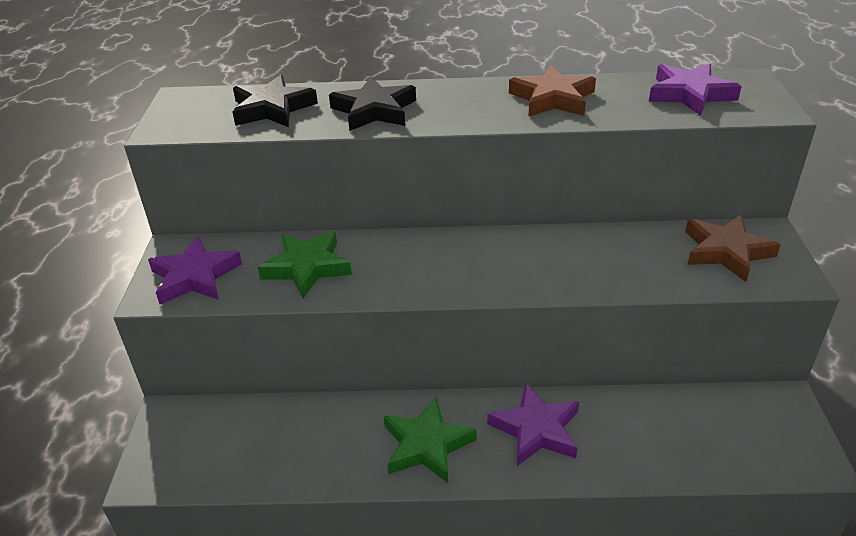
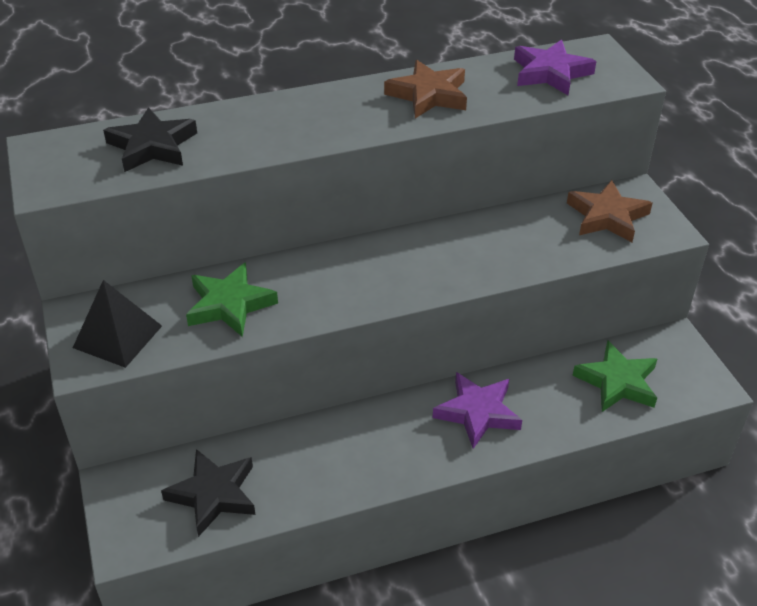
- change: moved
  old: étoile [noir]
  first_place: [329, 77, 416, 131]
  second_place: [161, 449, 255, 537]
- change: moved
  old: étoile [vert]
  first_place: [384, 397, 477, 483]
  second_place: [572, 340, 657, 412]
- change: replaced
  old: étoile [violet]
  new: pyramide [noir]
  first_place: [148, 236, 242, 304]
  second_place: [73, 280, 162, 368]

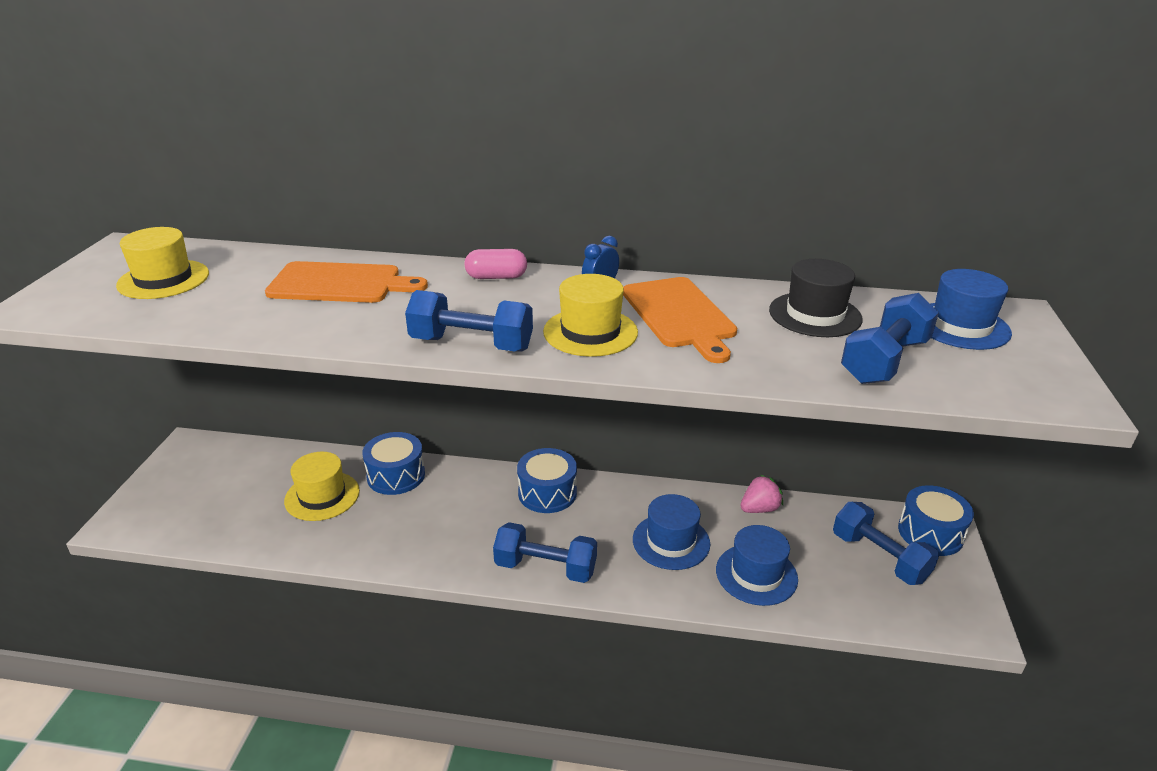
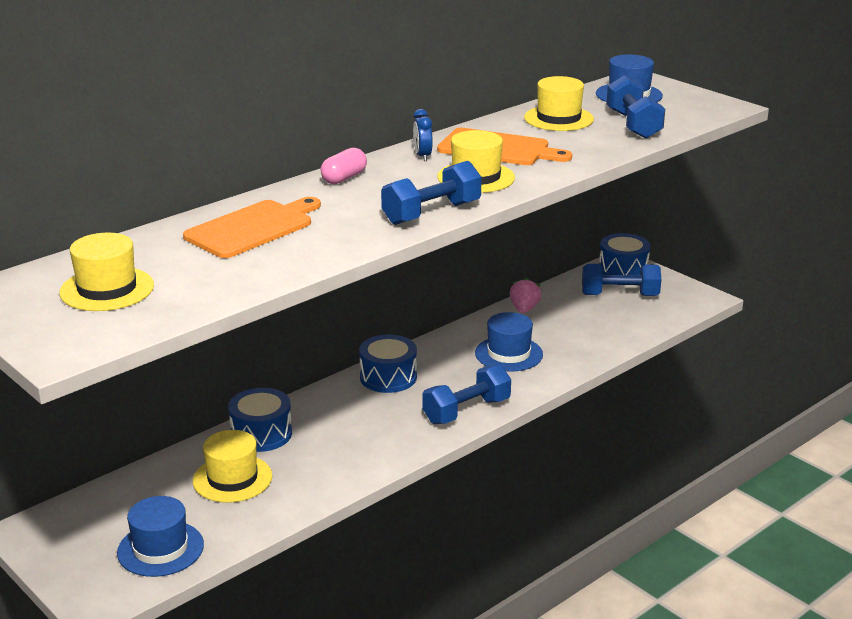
- change: moved
  old: chapeau [bleu]
  first_place: [716, 525, 798, 606]
  second_place: [117, 496, 204, 577]
- change: recoloured
  old: chapeau [noir]
  new: chapeau [jaune]
  first_place: [769, 259, 863, 337]
  second_place: [524, 76, 594, 131]

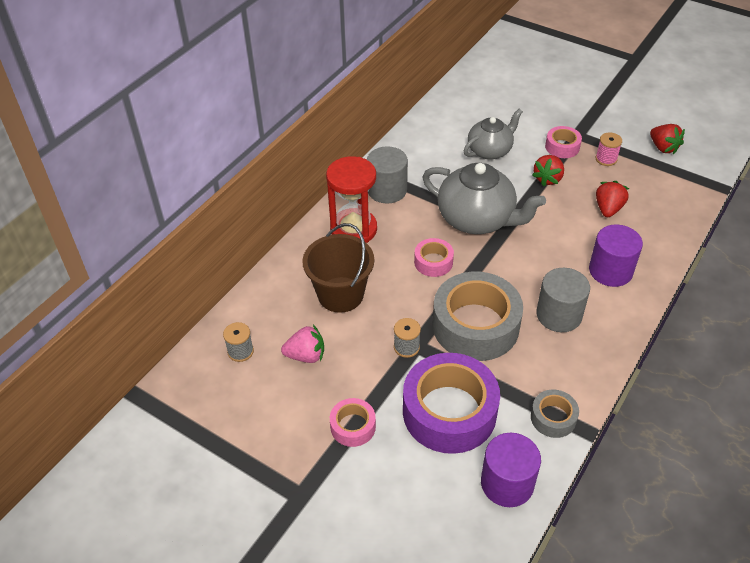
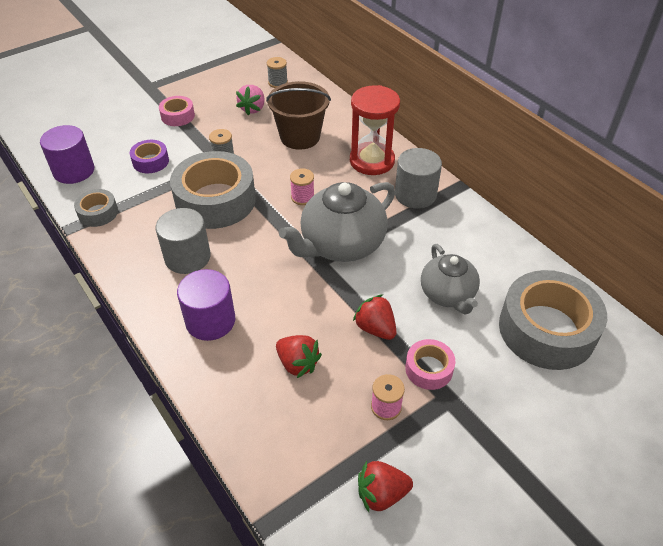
- change: added
  new: ruban adhésif [gris]
  second_place: [499, 270, 607, 370]
- change: replaced
  old: ruban adhésif [rose]
  new: bobine [rose]
  first_place: [414, 238, 454, 277]
  second_place: [290, 169, 314, 205]
- change: resized
  old: ruban adhésif [violet]
  first_place: [403, 353, 500, 454]
  second_place: [130, 140, 169, 173]
  factor: 0.48

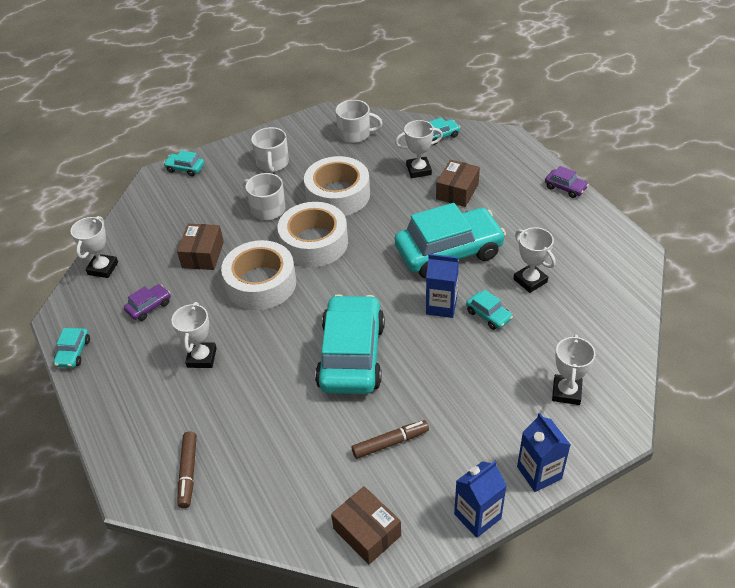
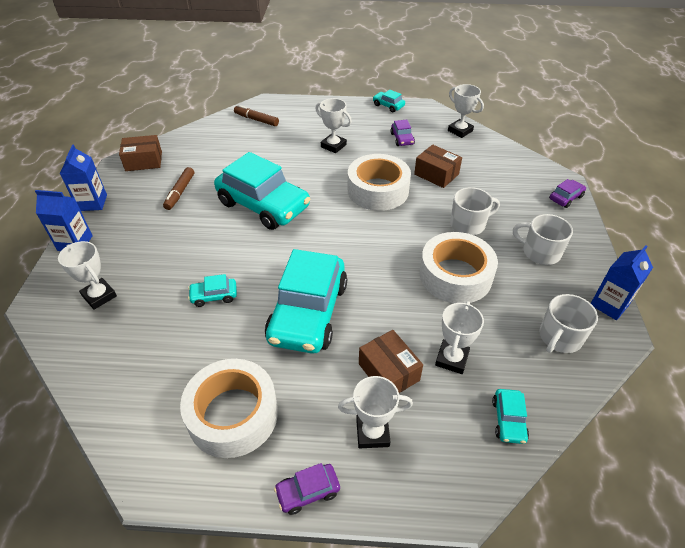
- change: moved
  old: ruban adhésif [blanc]
  first_place: [278, 202, 348, 267]
  second_place: [180, 359, 278, 458]
- change: moved
  old: brique de lait [bleu]
  first_place: [426, 254, 459, 318]
  second_place: [591, 246, 653, 320]
- change: moved
  old: trophée [blanc]
  first_place: [513, 227, 556, 293]
  second_place: [338, 376, 413, 448]
- change: recoloured
  old: voiture [turquoise]
  new: voiture [violet]
  first_place: [163, 150, 204, 176]
  second_place: [549, 179, 586, 208]

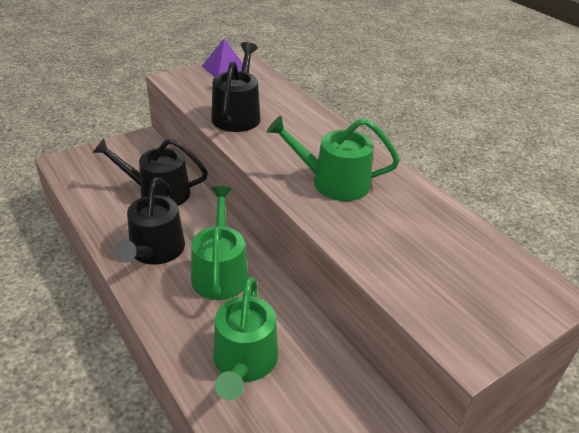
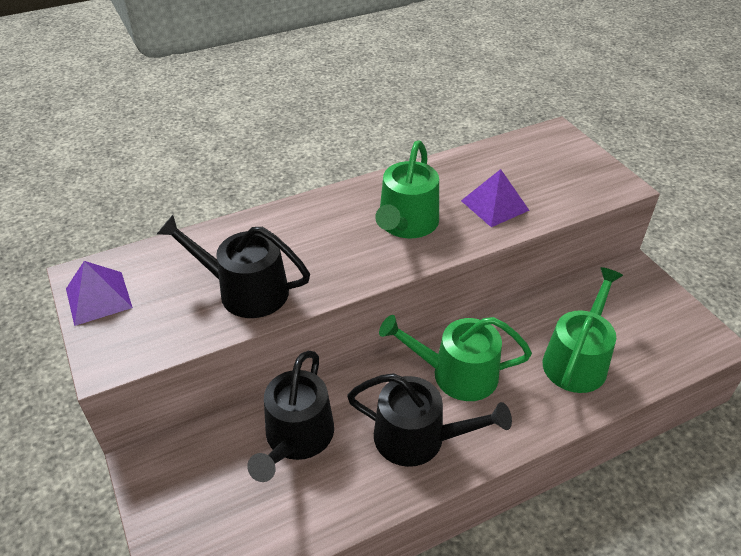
- change: added
  new: pyramide [violet]
  second_place: [461, 169, 530, 227]
- change: turned
  old: arrosoir [vert]
  first_place: [213, 277, 278, 400]
  second_place: [543, 267, 623, 393]
  degrees: -75

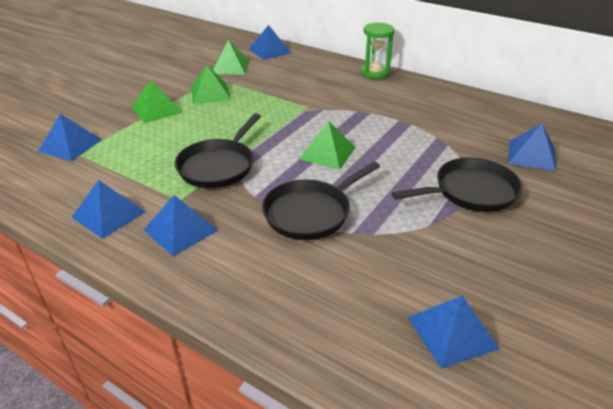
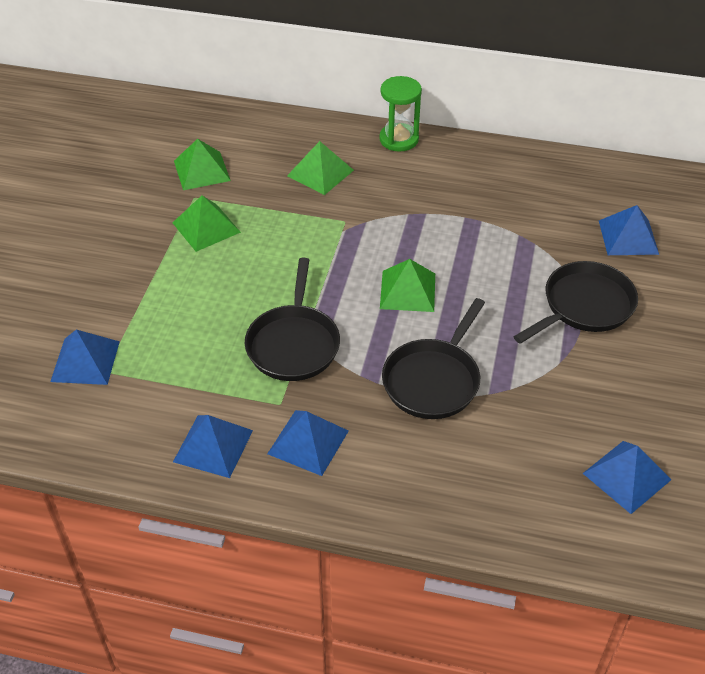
- change: removed
  old: pyramide [bleu]
  first_place: [249, 25, 291, 60]
- change: moved
  old: pyramide [vert]
  first_place: [132, 80, 182, 123]
  second_place: [287, 141, 354, 195]

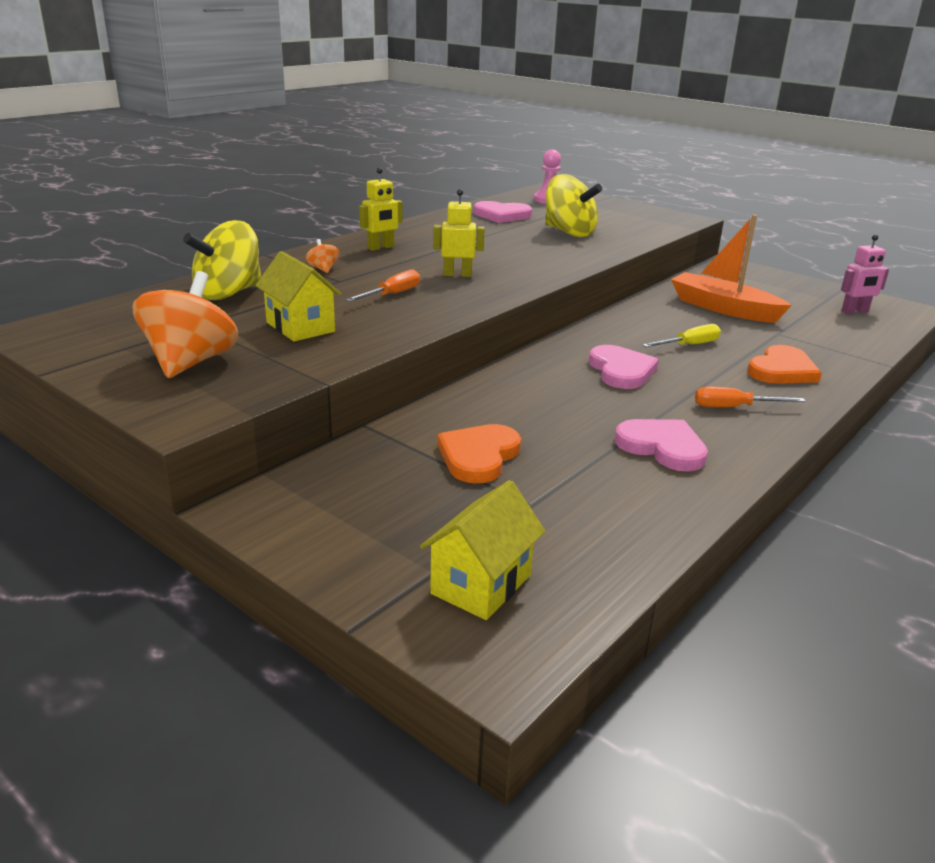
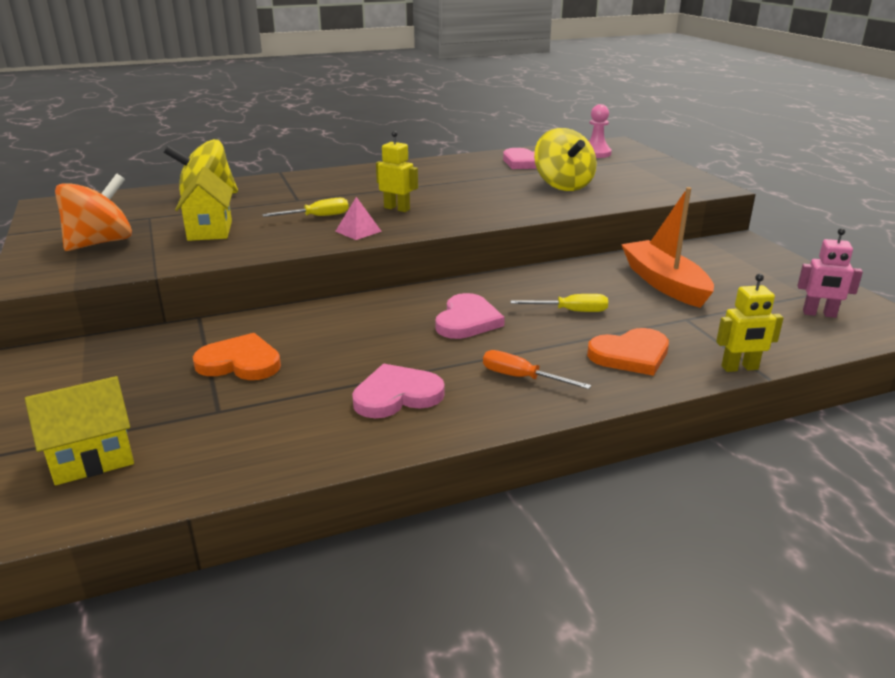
- change: removed
  old: toupie [orange]
  first_place: [306, 239, 339, 273]
- change: added
  new: pyramide [rose]
  second_place: [335, 197, 382, 240]
- change: moved
  old: robot [jaune]
  first_place: [359, 168, 403, 251]
  second_place: [716, 274, 784, 372]
- change: recoloured
  old: tournevis [orange]
  new: tournevis [jaune]
  first_place: [345, 269, 420, 302]
  second_place: [262, 198, 349, 217]
- change: turned
  old: cœur [orange]
  first_place: [437, 424, 521, 483]
  second_place: [193, 333, 281, 380]
  degrees: 45
- change: turned
  old: cœur [rose]
  first_place: [615, 419, 708, 472]
  second_place: [352, 364, 445, 418]
  degrees: -90

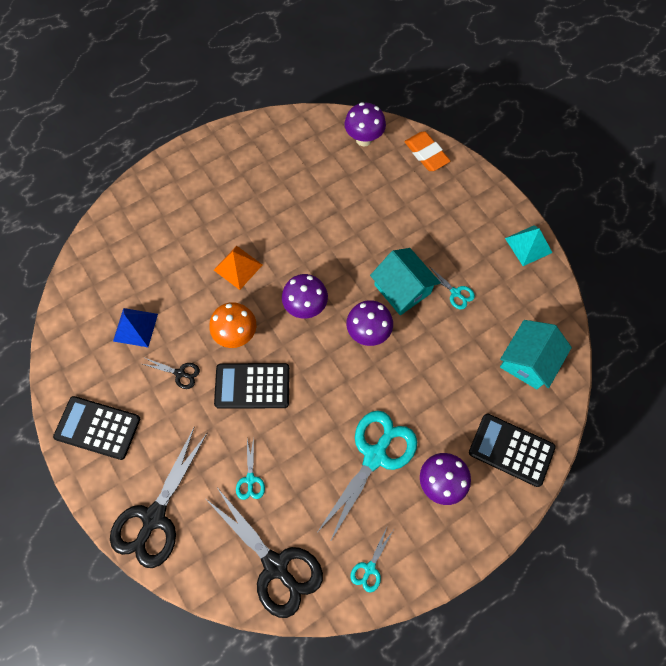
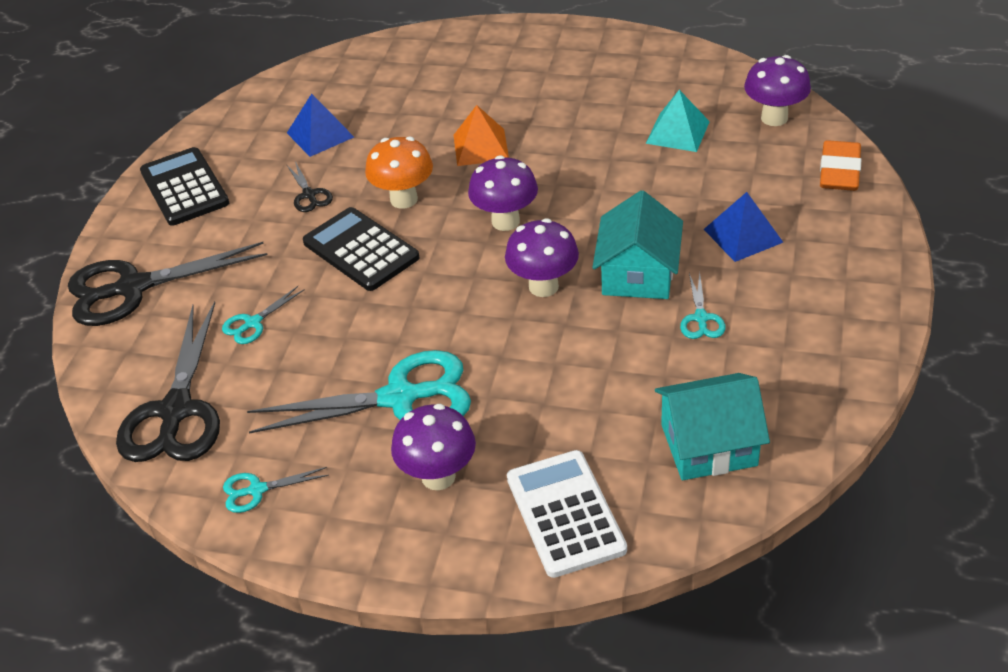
- change: added
  new: pyramide [bleu]
  second_place: [704, 192, 784, 262]
- change: moved
  old: pyramide [turquoise]
  first_place: [505, 225, 552, 266]
  second_place: [646, 90, 710, 152]
- change: recoloured
  old: calculatrice [noir]
  new: calculatrice [blanc]
  first_place: [469, 414, 556, 487]
  second_place: [507, 450, 627, 578]

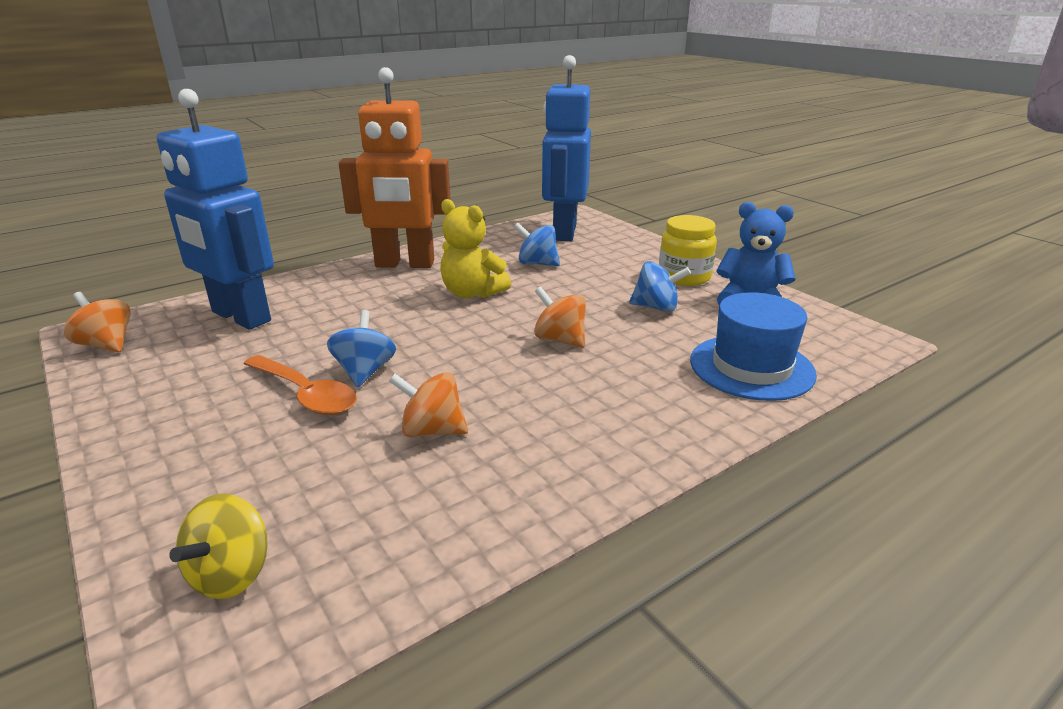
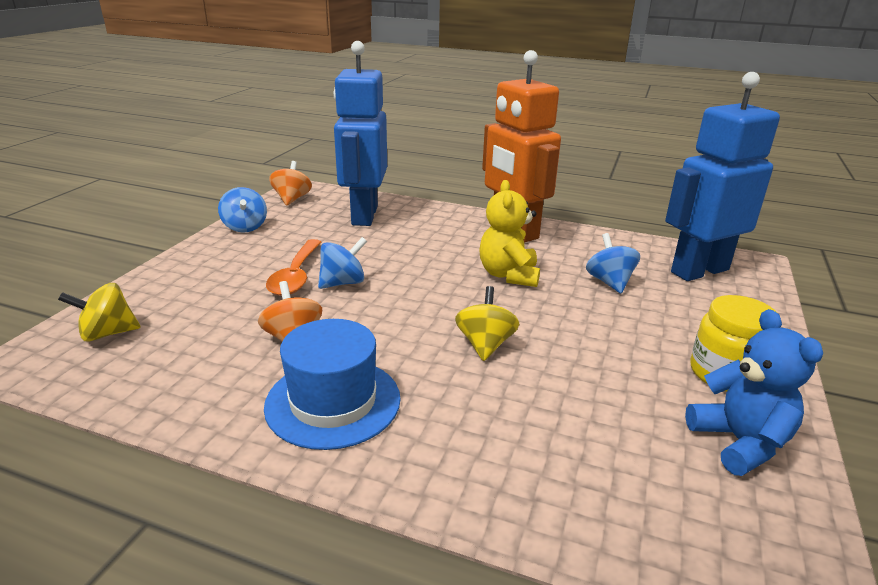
- change: moved
  old: toupie [bleu]
  first_place: [629, 261, 691, 312]
  second_place: [218, 187, 267, 232]
- change: moved
  old: chapeau [bleu]
  first_place: [690, 292, 817, 401]
  second_place: [264, 319, 401, 450]
- change: recoloured
  old: toupie [orange]
  new: toupie [jaune]
  first_place: [534, 287, 586, 348]
  second_place: [455, 286, 519, 361]

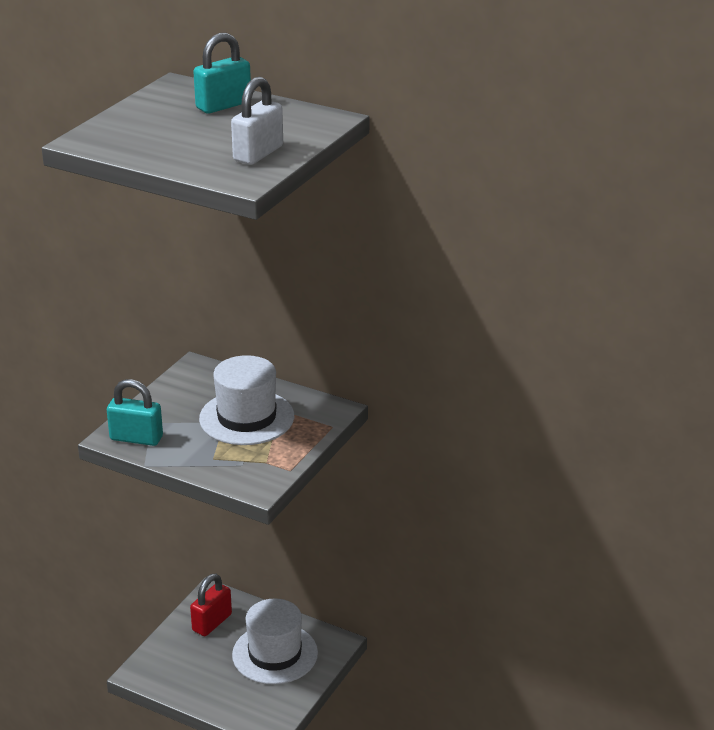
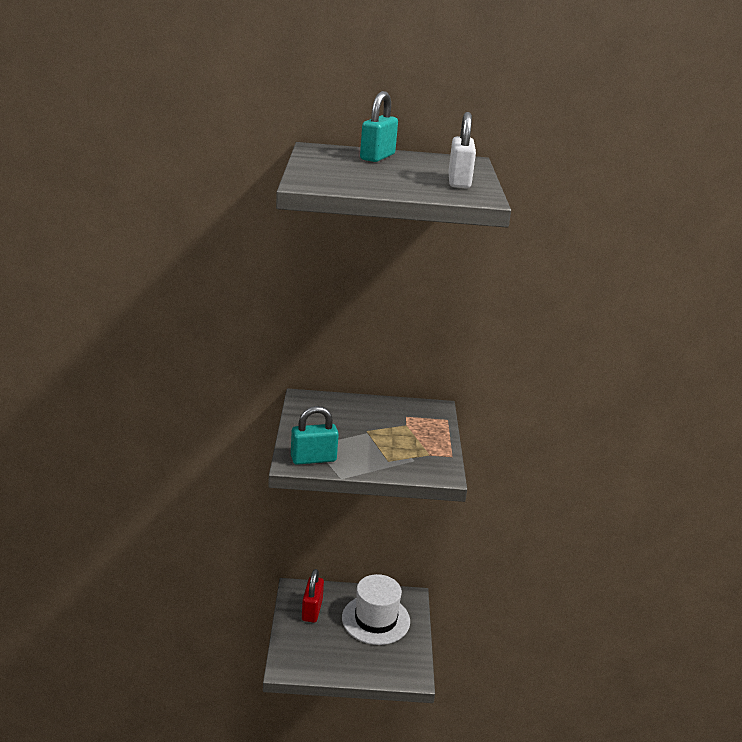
- change: removed
  old: chapeau [blanc]
  first_place: [199, 355, 294, 445]

